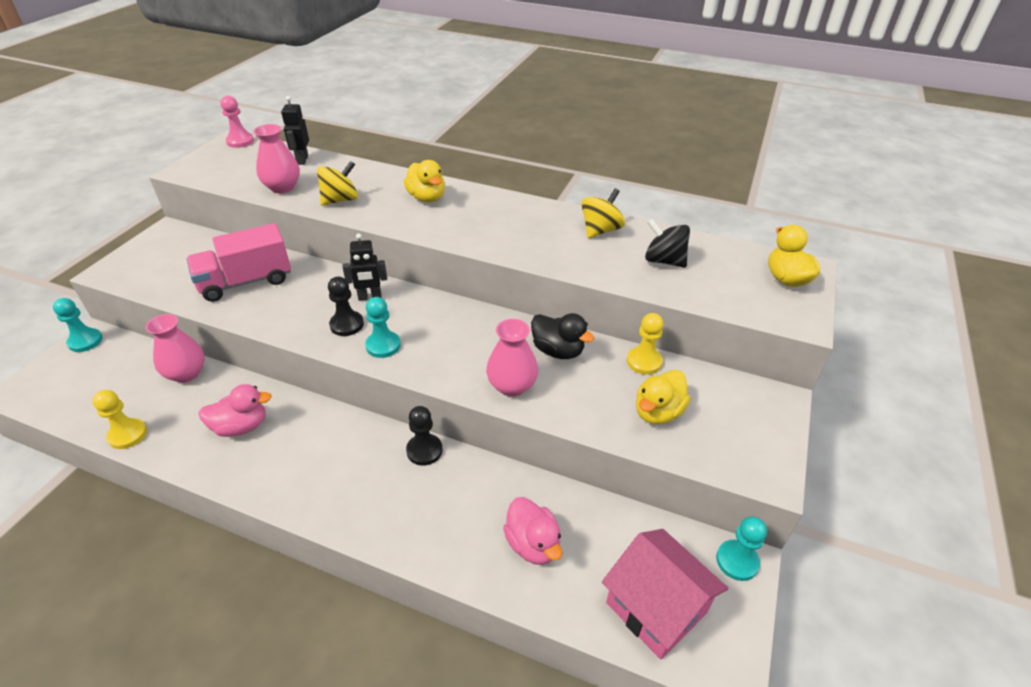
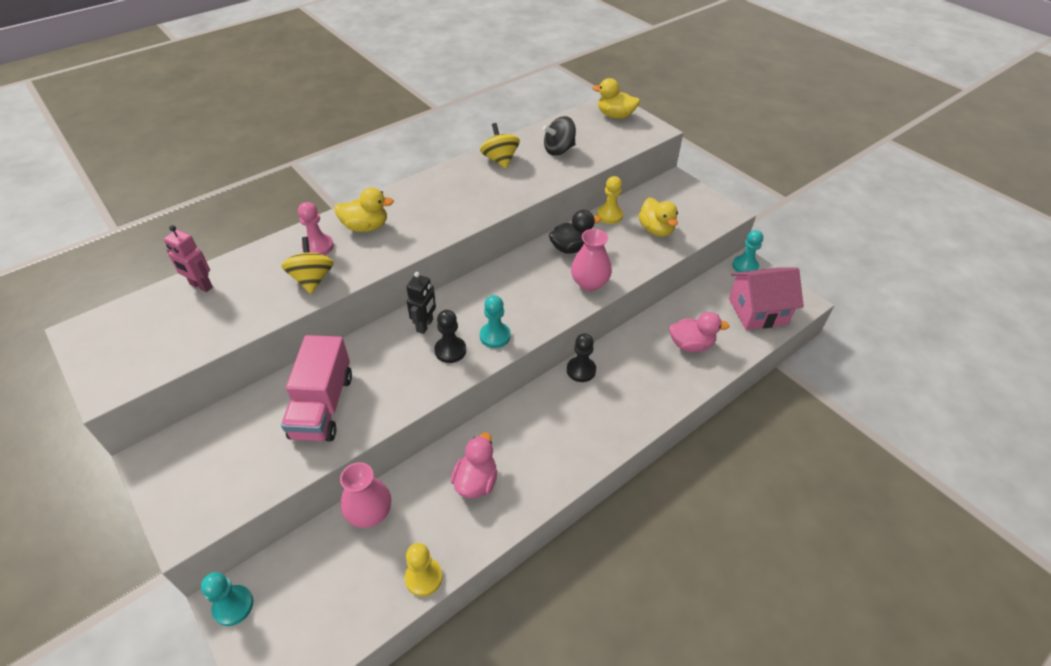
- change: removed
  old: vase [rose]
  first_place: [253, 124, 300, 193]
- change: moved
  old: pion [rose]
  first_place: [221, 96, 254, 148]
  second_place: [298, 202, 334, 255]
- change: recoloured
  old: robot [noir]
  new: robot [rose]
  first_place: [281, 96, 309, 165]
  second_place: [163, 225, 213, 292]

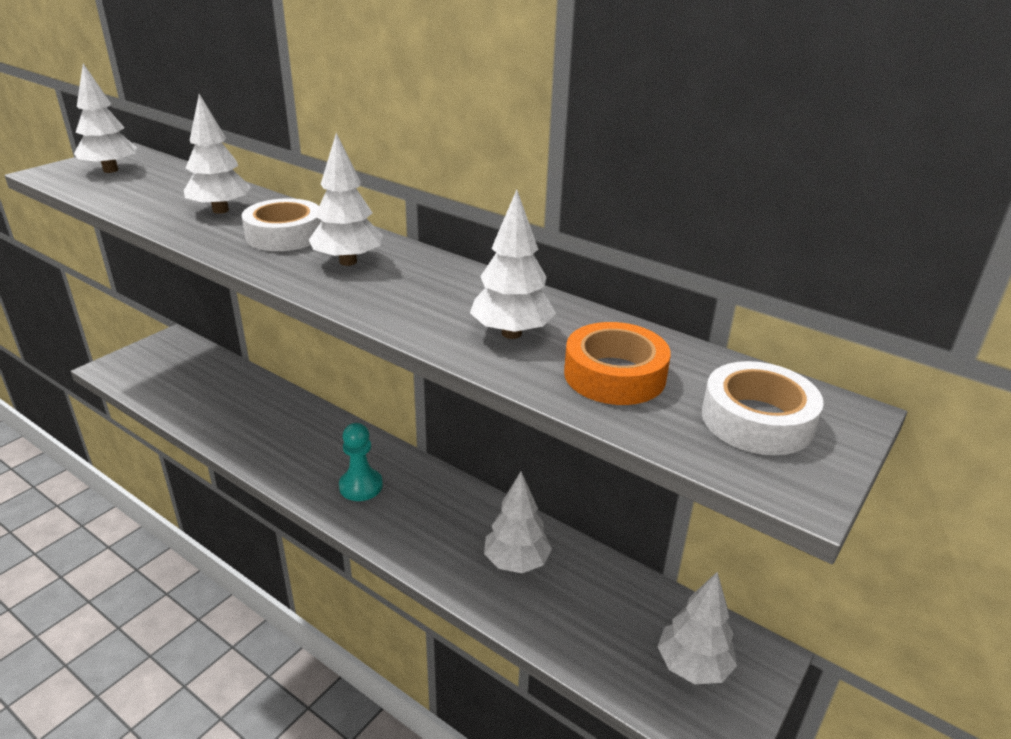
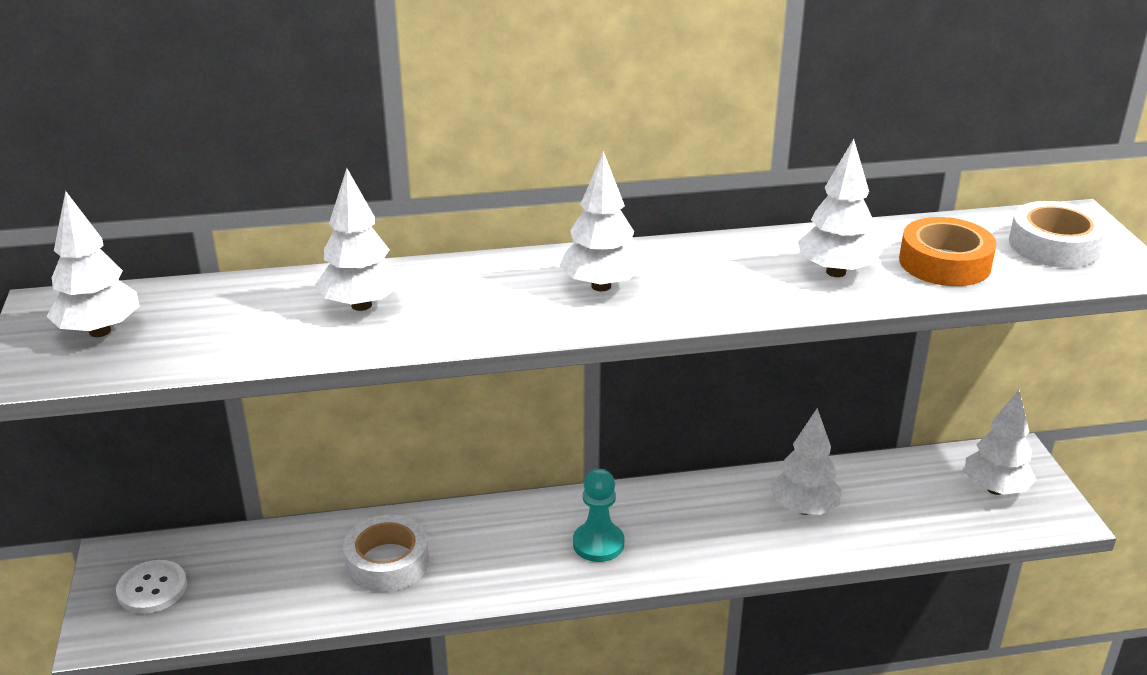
- change: added
  new: bouton [blanc]
  second_place: [116, 560, 187, 614]
- change: moved
  old: ruban adhésif [blanc]
  first_place: [242, 198, 322, 251]
  second_place: [343, 515, 429, 592]

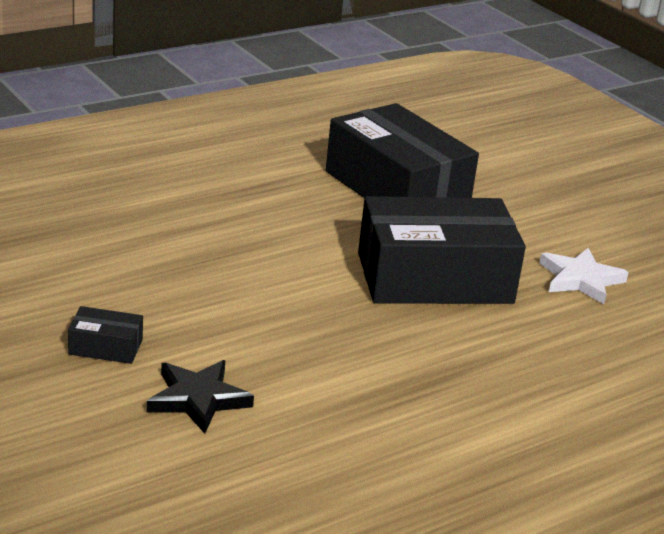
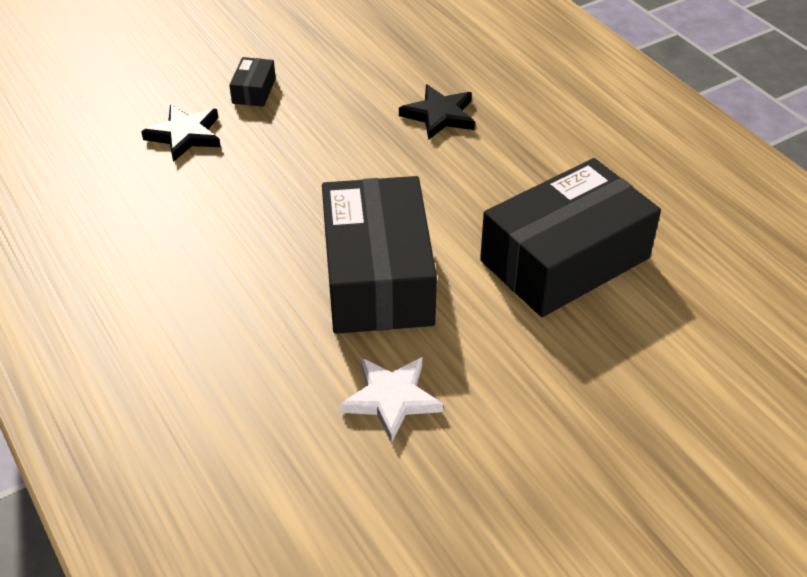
- change: added
  new: étoile [noir]
  second_place: [399, 84, 475, 140]

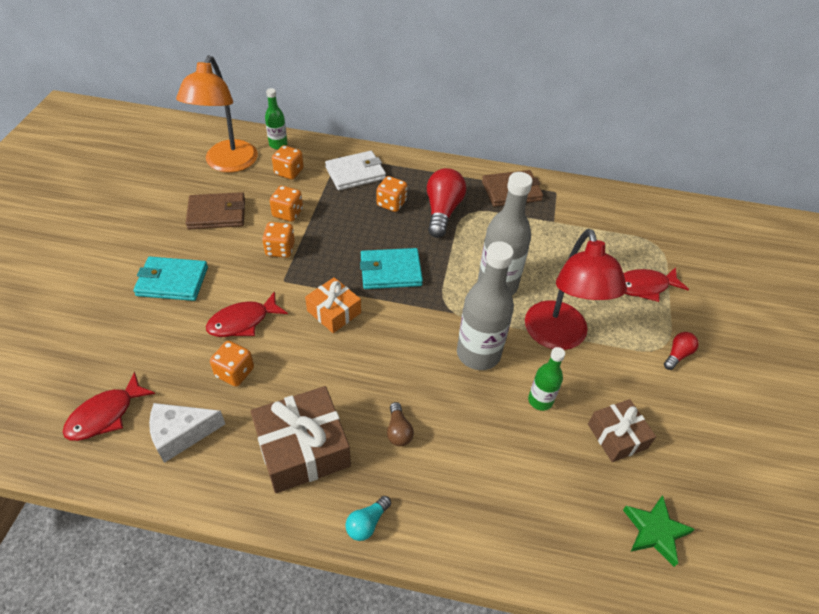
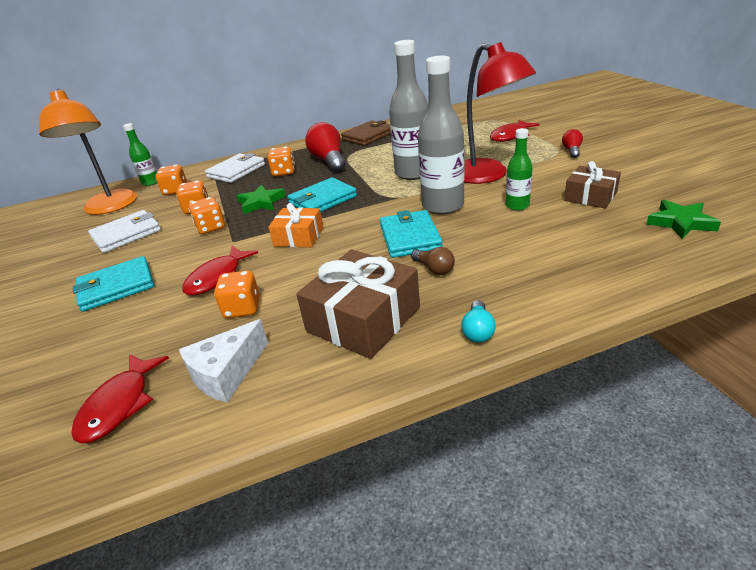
- change: added
  new: étoile [vert]
  second_place: [236, 185, 286, 214]
- change: added
  new: portefeuille [turquoise]
  second_place: [380, 210, 443, 258]
- change: recoloured
  old: portefeuille [marron]
  new: portefeuille [blanc]
  first_place: [185, 192, 245, 229]
  second_place: [88, 210, 161, 253]

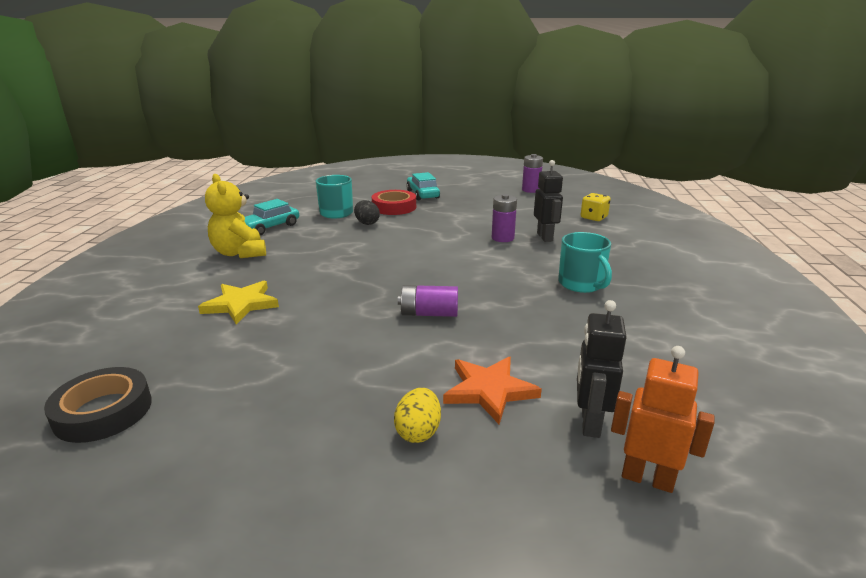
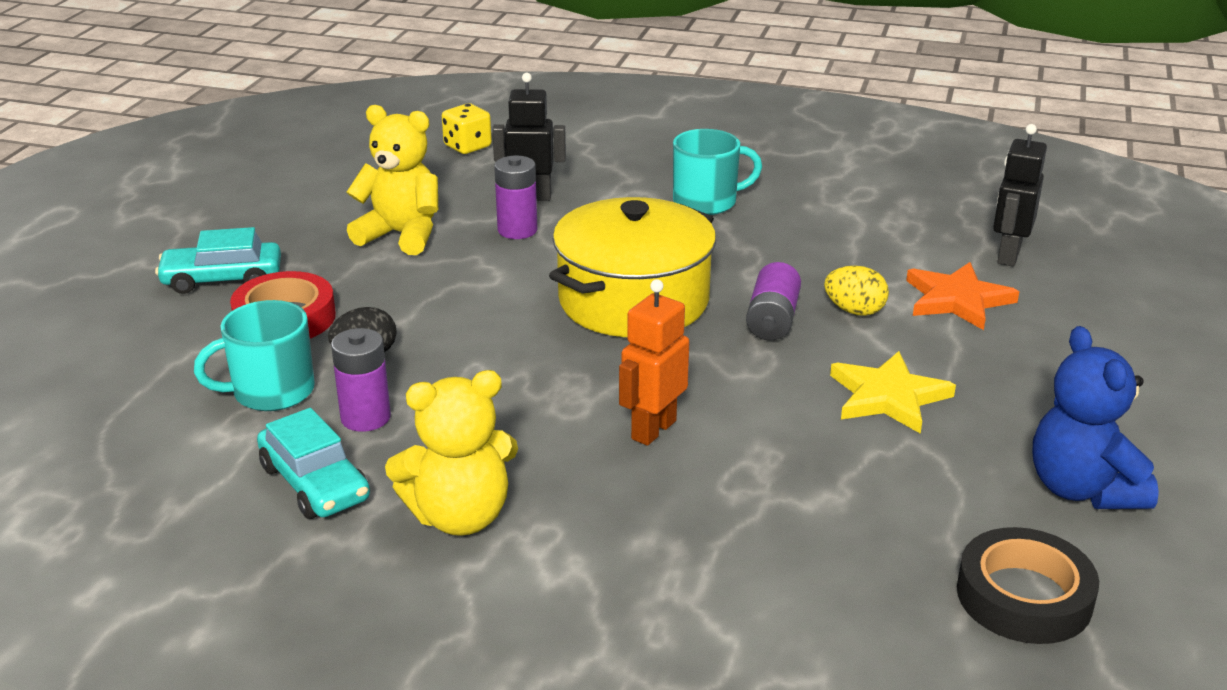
- change: added
  new: ours en peluche [jaune]
  second_place: [346, 105, 438, 255]
- change: added
  new: marmite [jaune]
  second_place: [549, 197, 716, 337]
- change: added
  new: ours en peluche [bleu]
  second_place: [1032, 326, 1159, 509]
- change: moved
  old: étoile [jaune]
  first_place: [198, 280, 279, 324]
  second_place: [830, 351, 956, 434]
- change: moved
  old: œuf [jaune]
  first_place: [394, 388, 441, 443]
  second_place: [824, 266, 889, 316]
- change: moved
  old: pile [violet]
  first_place: [522, 154, 543, 193]
  second_place: [331, 328, 391, 432]
- change: moved
  old: robot [orange]
  first_place: [611, 346, 715, 493]
  second_place: [619, 279, 689, 446]
- change: turned
  old: robot [noir]
  first_place: [577, 300, 626, 438]
  second_place: [993, 124, 1047, 266]
  degrees: 90

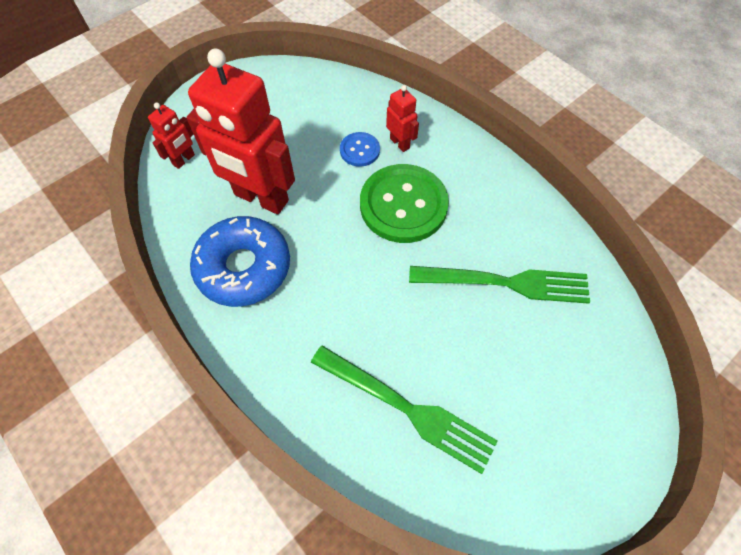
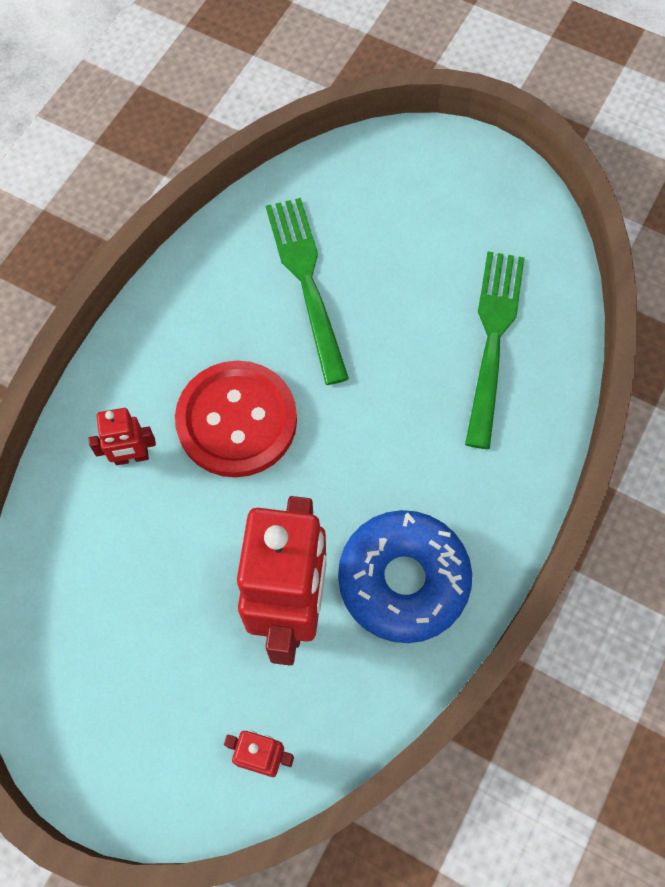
- change: removed
  old: bouton [bleu]
  first_place: [340, 132, 380, 167]
- change: recoloured
  old: bouton [vert]
  new: bouton [rouge]
  first_place: [360, 164, 449, 243]
  second_place: [175, 361, 297, 477]
- change: turned
  old: robot [rouge]
  first_place: [386, 85, 419, 152]
  second_place: [88, 408, 156, 465]
  degrees: -135

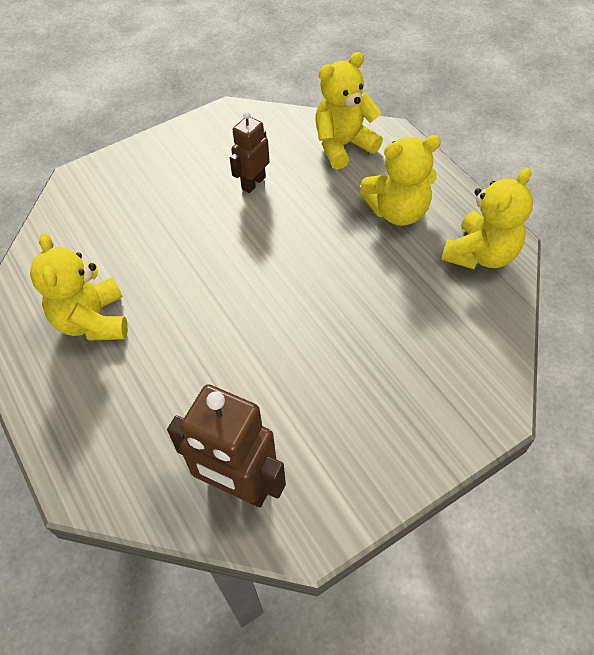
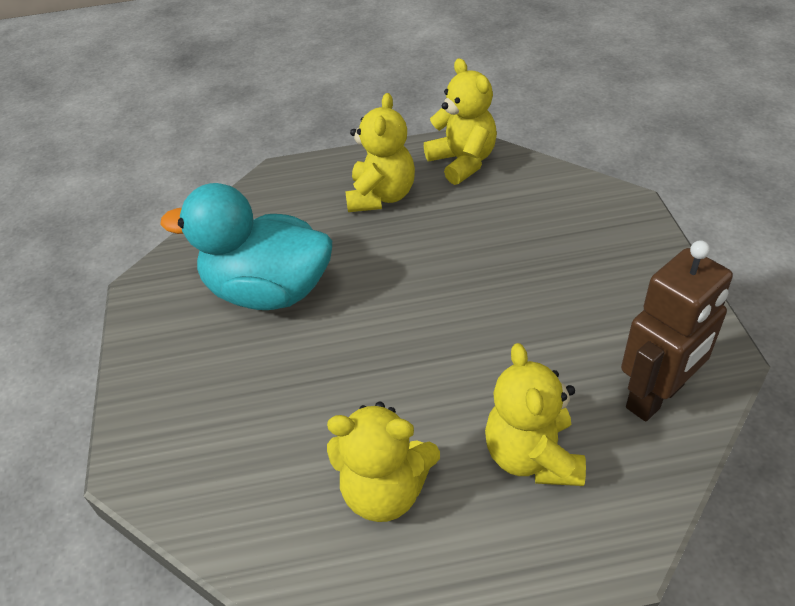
- change: moved
  old: ours en peluche [jaune]
  first_place: [315, 52, 383, 169]
  second_place: [485, 343, 586, 486]
- change: replaced
  old: robot [marron]
  new: canard [turquoise]
  first_place: [230, 111, 270, 193]
  second_place: [160, 183, 332, 310]

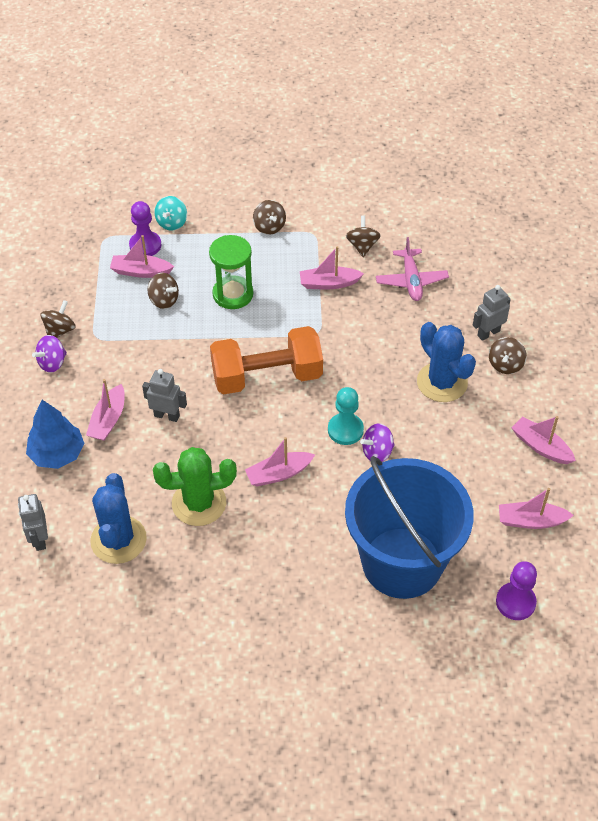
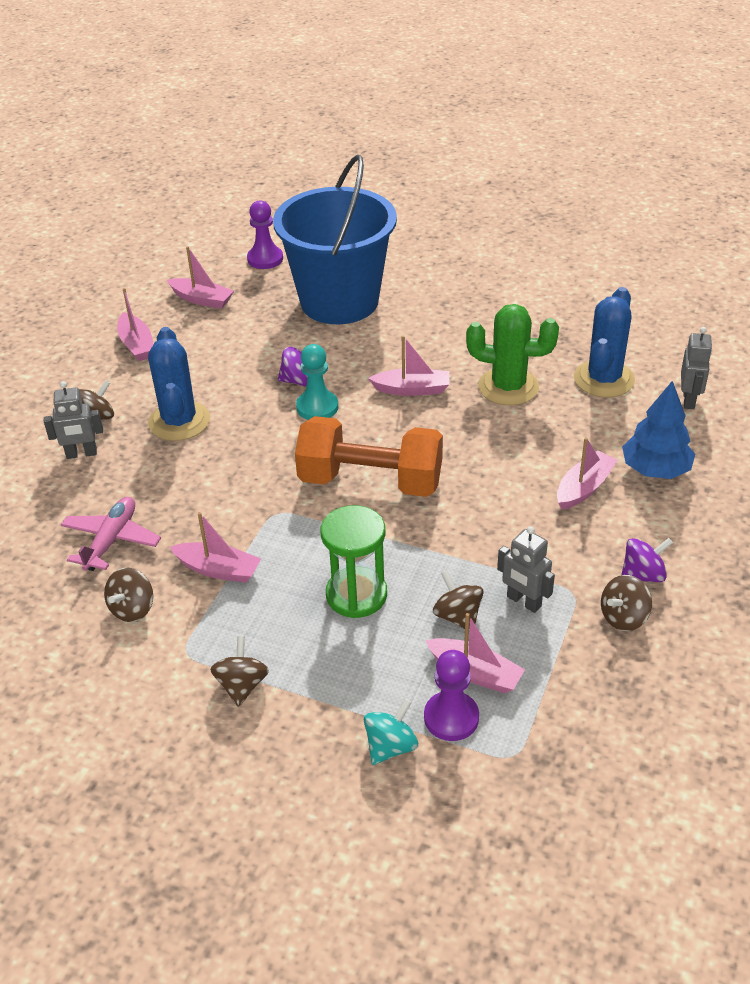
- change: moved
  old: robot [gris]
  first_place: [142, 369, 187, 422]
  second_place: [497, 526, 555, 613]

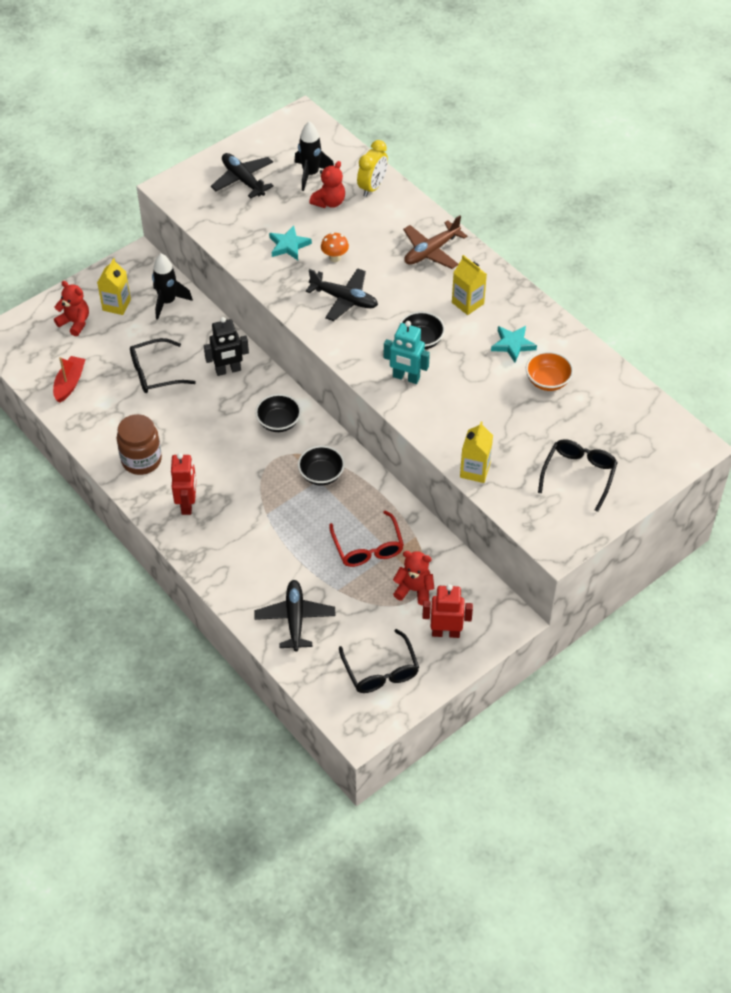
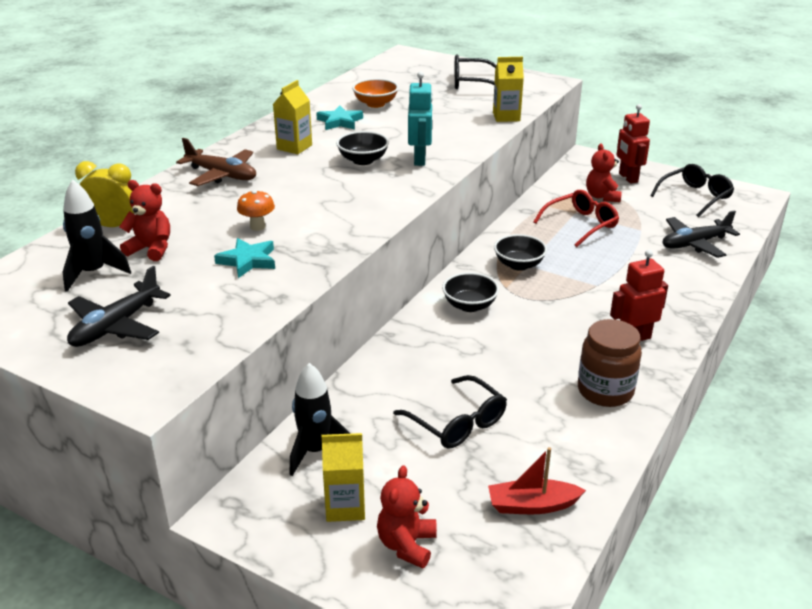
- change: removed
  old: robot [noir]
  first_place: [204, 317, 249, 376]
- change: removed
  old: avion [noir]
  first_place: [306, 268, 378, 321]

